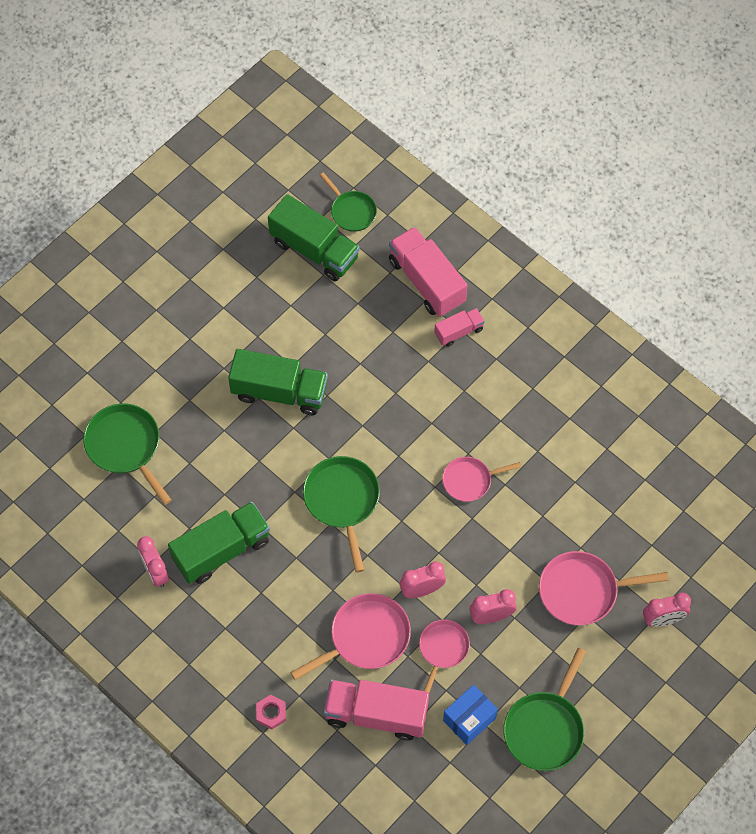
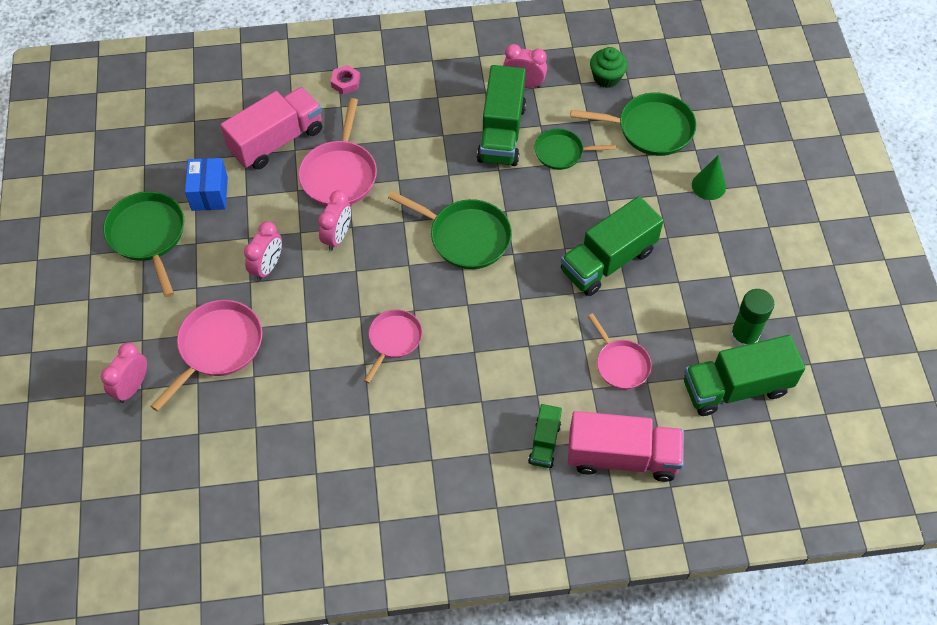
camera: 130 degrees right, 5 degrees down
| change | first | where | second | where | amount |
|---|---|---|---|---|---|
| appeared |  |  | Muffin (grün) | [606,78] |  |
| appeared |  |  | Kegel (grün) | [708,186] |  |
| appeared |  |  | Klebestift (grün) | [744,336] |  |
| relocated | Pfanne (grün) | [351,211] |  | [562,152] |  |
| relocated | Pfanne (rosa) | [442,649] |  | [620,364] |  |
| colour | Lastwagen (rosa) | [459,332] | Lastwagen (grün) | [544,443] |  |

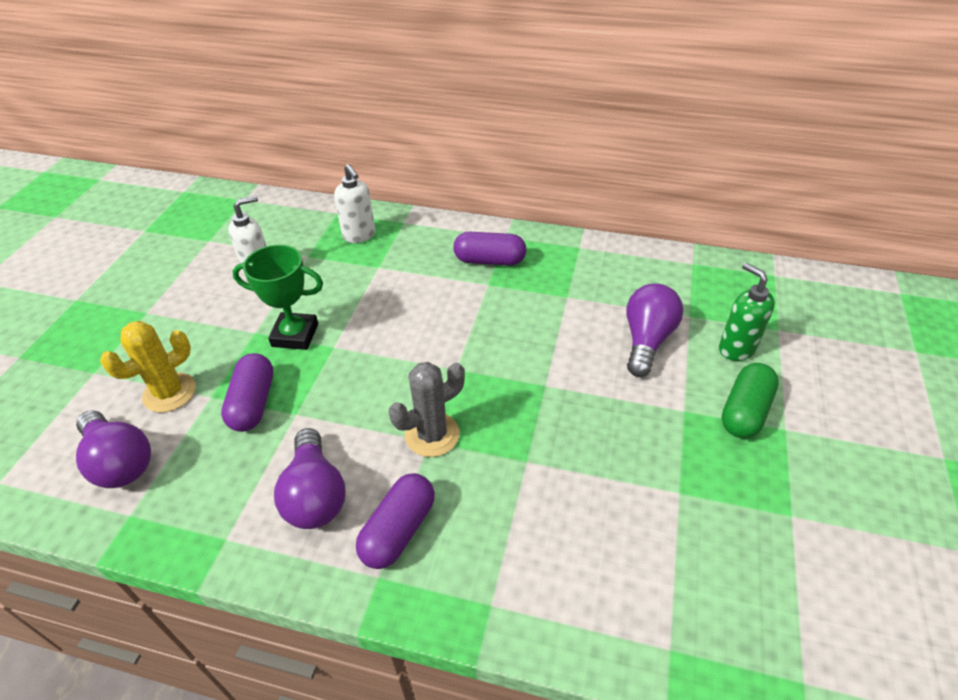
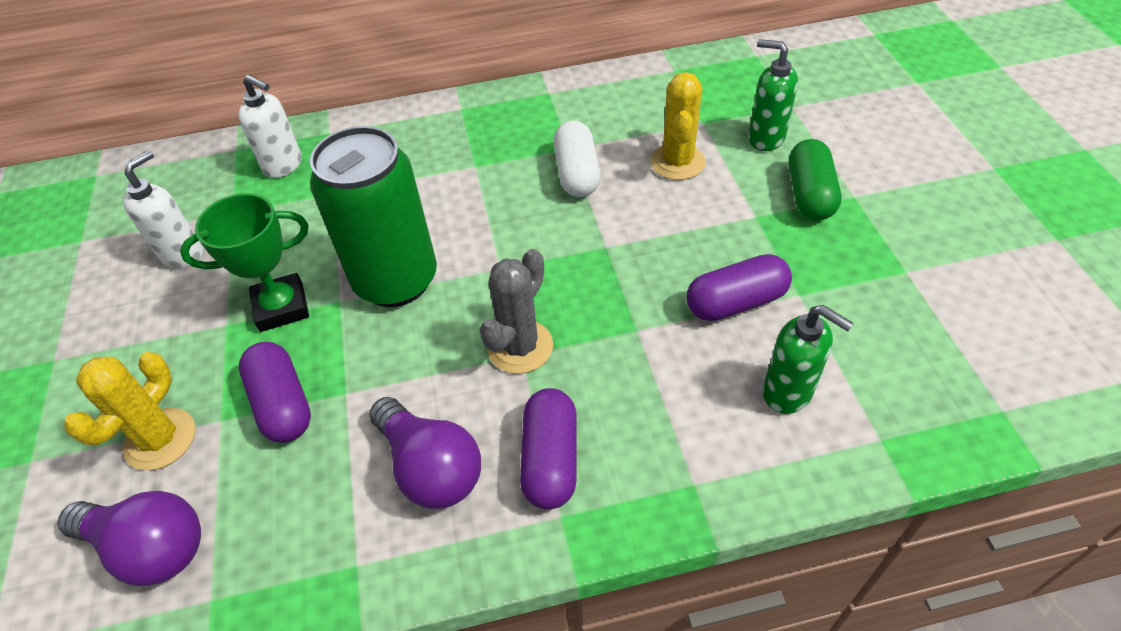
camera: 25 degrees left, 5 degrees up
| change | first | where | second | where | amount |
|---|---|---|---|---|---|
| appeared |  |  | Dose (grün) | [396,280] |  |
| appeared |  |  | Kapsel (weiß) | [577,173] |  |
| appeared |  |  | Seifenspender (grün) | [788,393] |  |
| relocated | Kapsel (lila) | [489,260] |  | [736,302] |  |
| exchanged | Glühbirne (lila) | [646,340] | Kaktus (gelb) | [677,162] |  |

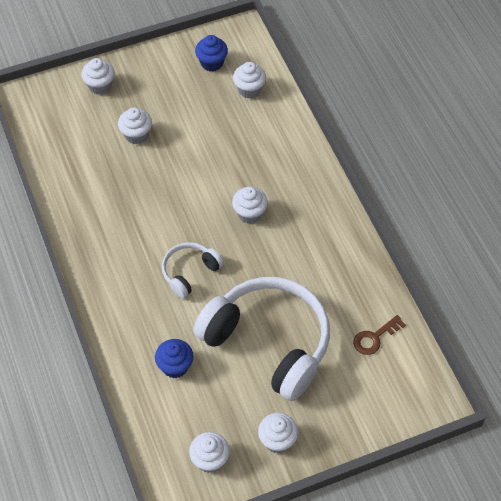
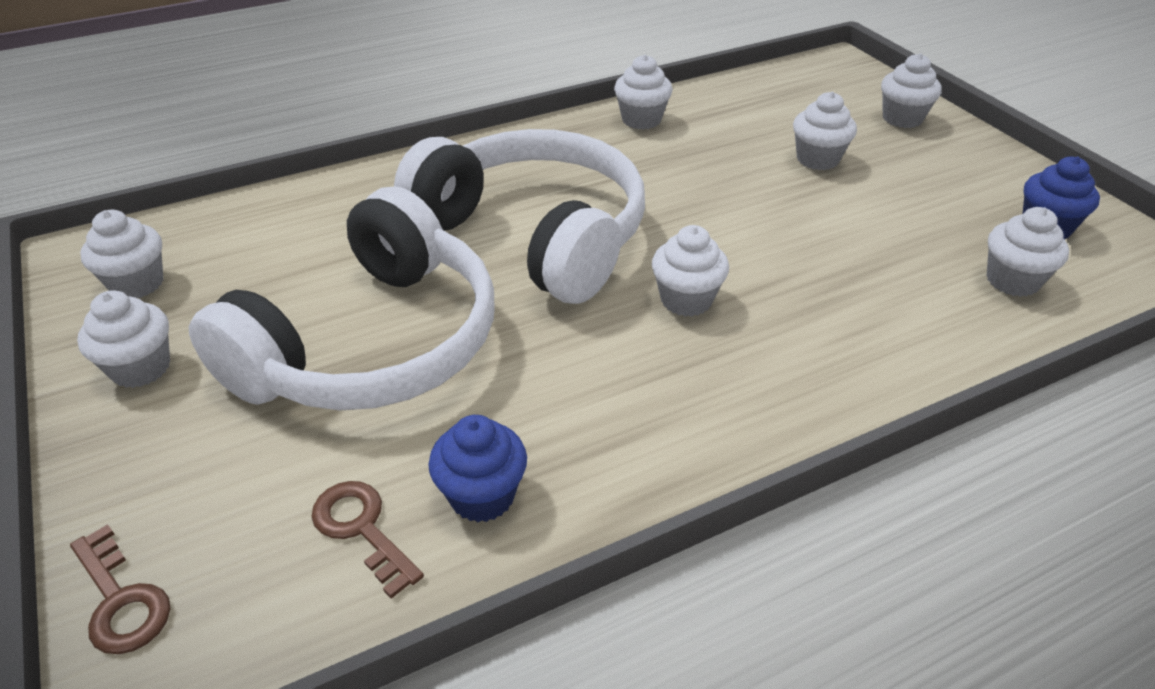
camera: 85 degrees right, 15 degrees down
| change | first | where | second | where | amount |
|---|---|---|---|---|---|
| appeared |  |  | Schlüssel (braun) | [121,600] |  |
| appeared |  |  | Muffin (weiß) | [641,120] |  |
| relocated | Muffin (blau) | [175,366] |  | [482,496] |  |
| size | Kopfhörer (weiß) | [189,272] |  | [535,235] | x2.10 |

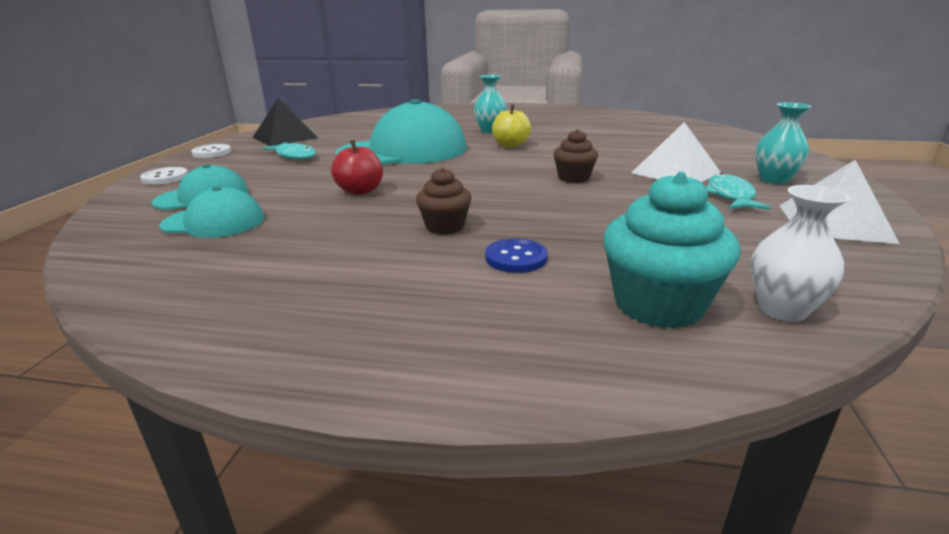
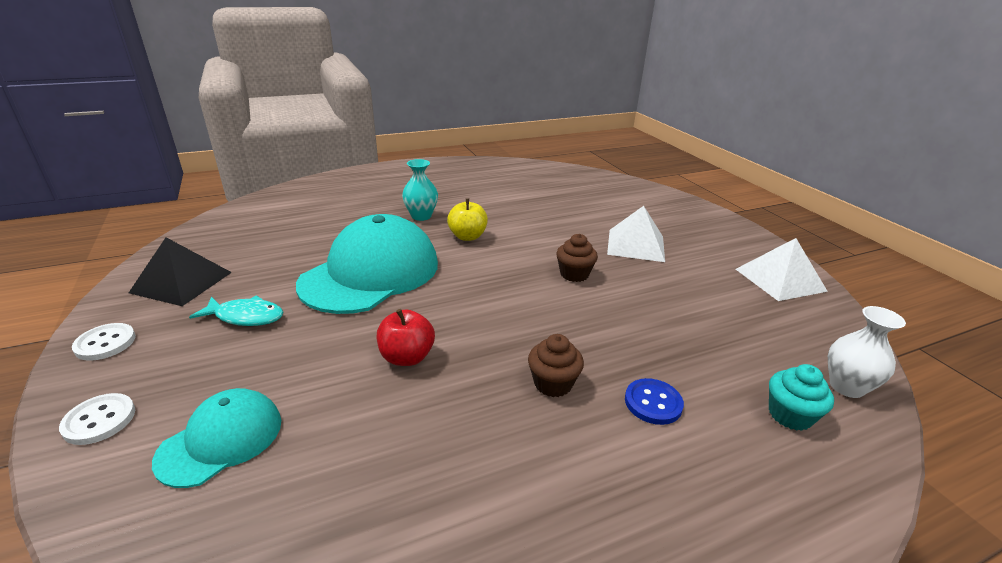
camera: 35 degrees left, 5 degrees up
| change | first | where | second | where | amount |
|---|---|---|---|---|---|
| missing | Kappe (türkis) | [214,222] |  |  |  |
| missing | Fisch (türkis) | [730,196] |  |  |  |
| missing | Vase (türkis) | [774,180] |  |  |  |
| size | Muffin (türkis) | [658,305] |  | [790,415] | x0.60 |

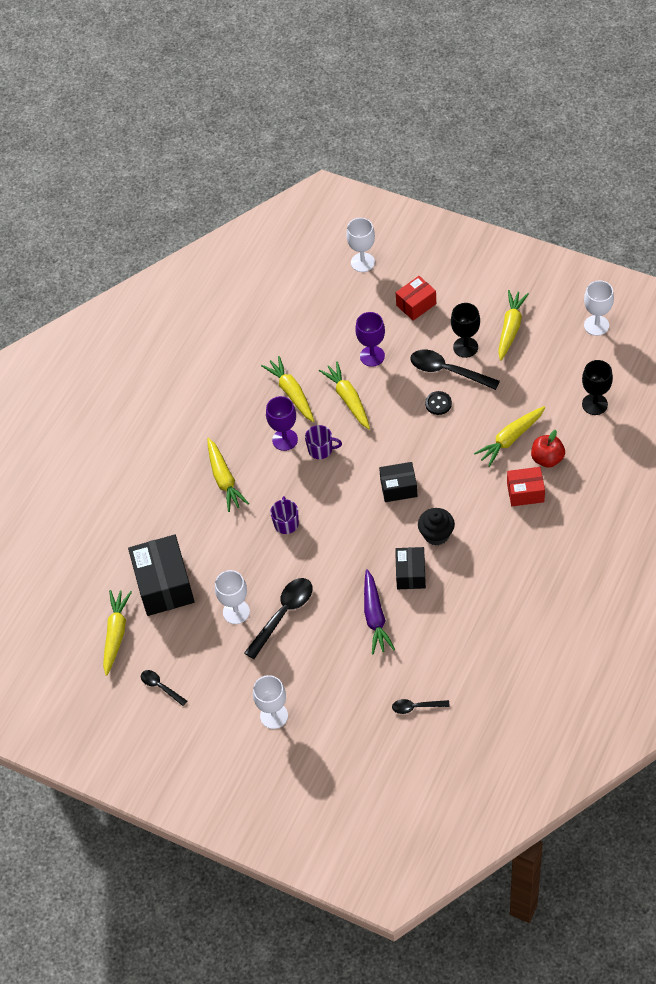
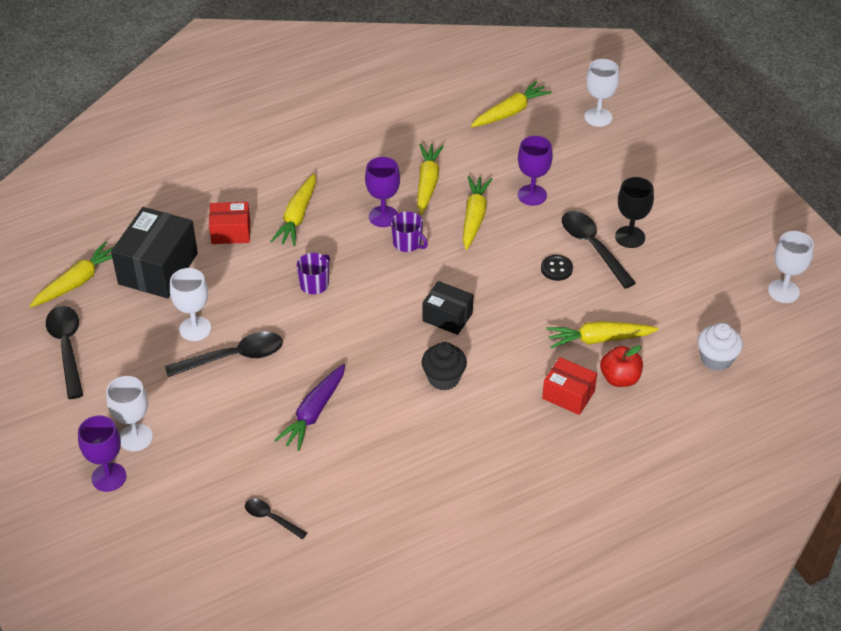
camera: 30 degrees right, 10 degrees down
| change | first | where | second | where | amount |
|---|---|---|---|---|---|
| missing | Schachtel (schwarz) | [410,574] |  |  |  |
| appeared |  |  | Kelch (lila) | [109,477] |  |
| relocated | Schachtel (rot) | [416,304] |  | [231,232] |  |
| relocated | Karotte (gelb) | [510,328] |  | [510,112] |  |
| exchanged | Kelch (schwarz) | [594,404] | Muffin (weiß) | [716,359] |  |
| size | Löffel (schwarz) | [160,687] |  | [67,348] | x1.81 |

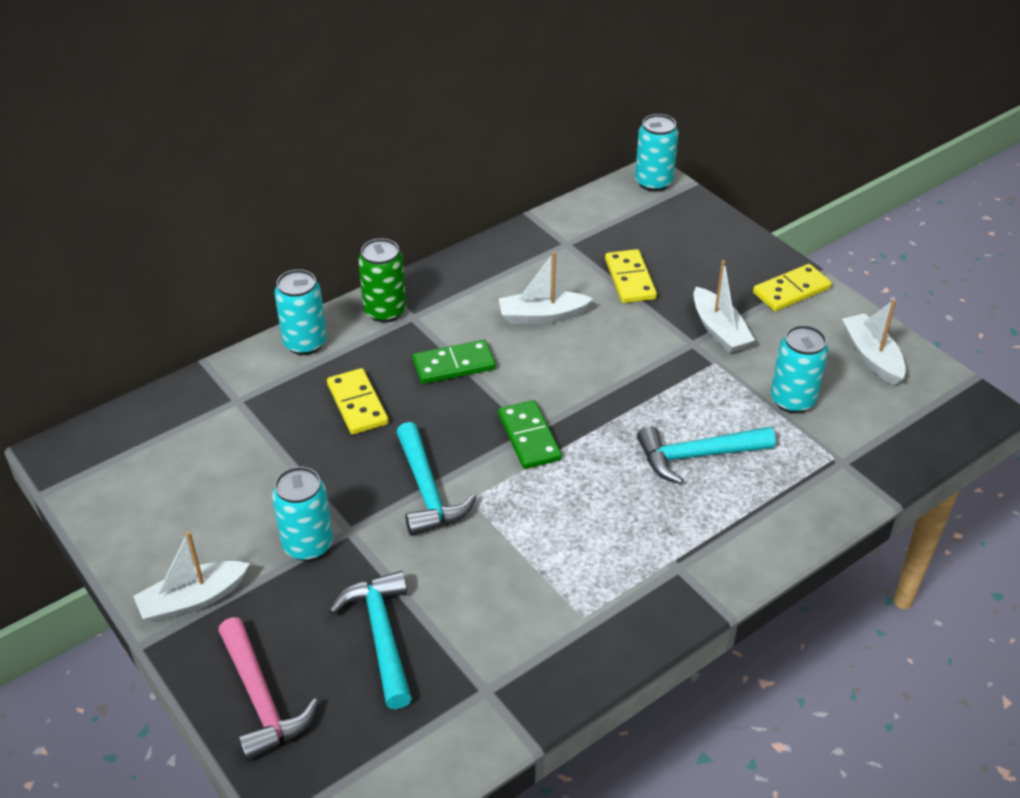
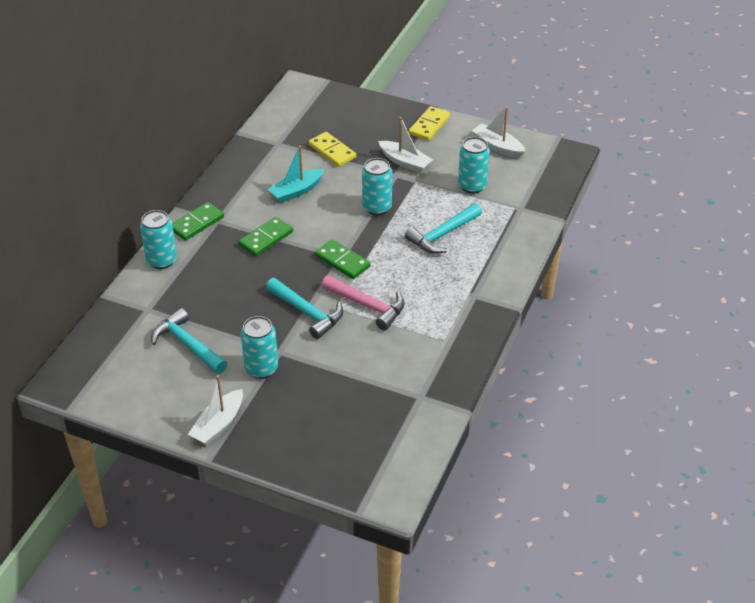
camera: 30 degrees left, 0 degrees up
| change | first | where | second | where | amount |
|---|---|---|---|---|---|
| missing | Dominostein (gelb) | [357,404] |  |  |  |
| relocated | Hammer (rosa) | [261,699] |  | [367,306] |  |
| relocated | Hammer (türkis) | [381,636] |  | [188,345] |  |
| relocated | Dose (türkis) | [653,182] |  | [377,207] |  |
| exchanged | Dose (grün) | [385,311] | Dominostein (grün) | [197,223] |  |
| colour | Boot (weiß) | [542,316] | Boot (türkis) | [296,191] |  |

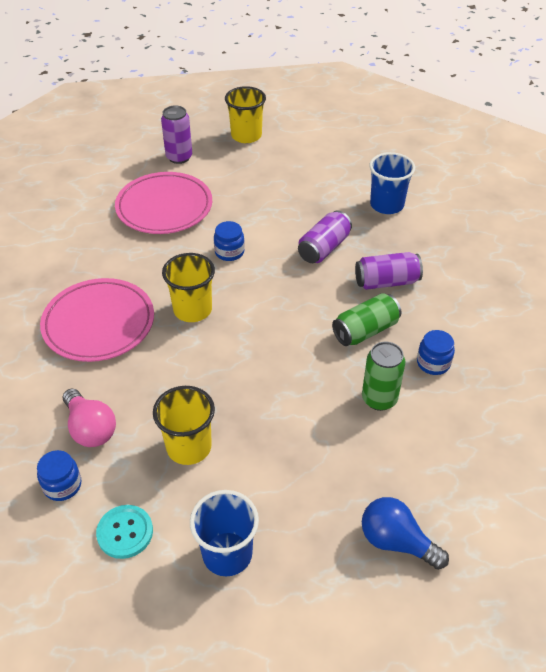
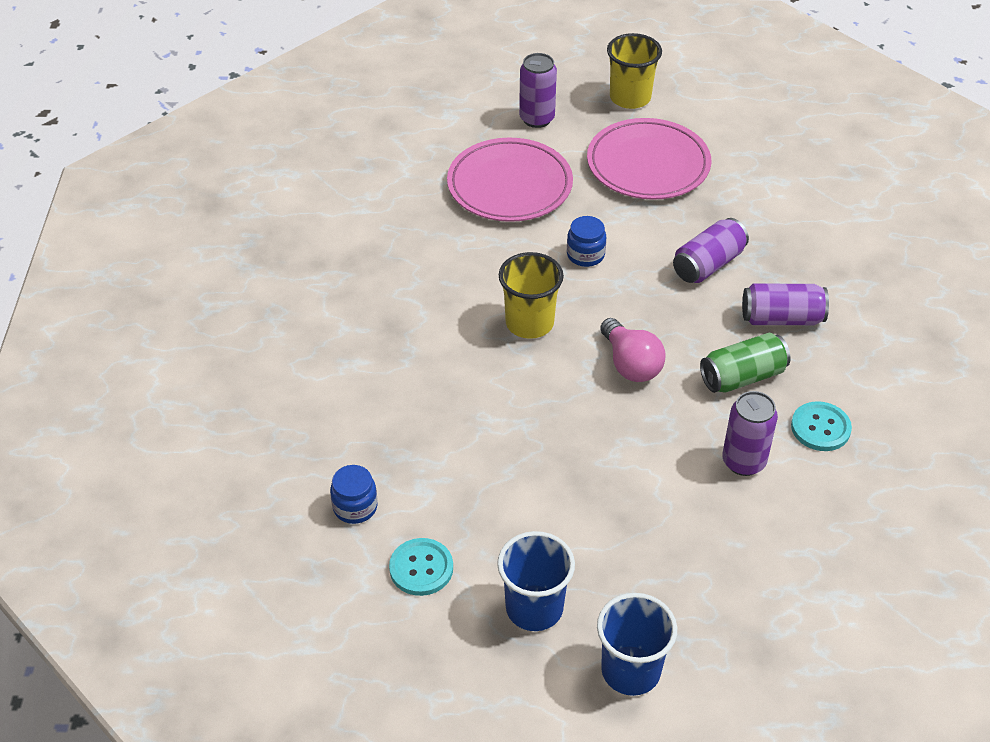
camera: 10 degrees right, 0 degrees up
| change | first | where | second | where | amount |
|---|---|---|---|---|---|
| missing | Becher (gelb) | [189,447] |  |  |  |
| missing | Glühbirne (blau) | [396,542] |  |  |  |
| relocated | Teller (rosa) | [99,323] |  | [648,165] |  |
| relocated | Glühbirne (rosa) | [90,428] |  | [630,364] |  |
| relocated | Becher (blau) | [386,205] |  | [630,671] |  |
| exchanged | Einmachglas (blau) | [433,363] | Knopf (türkis) | [820,428] |  |
| colour | Dose (grün) | [379,399] | Dose (lila) | [743,462] |  |

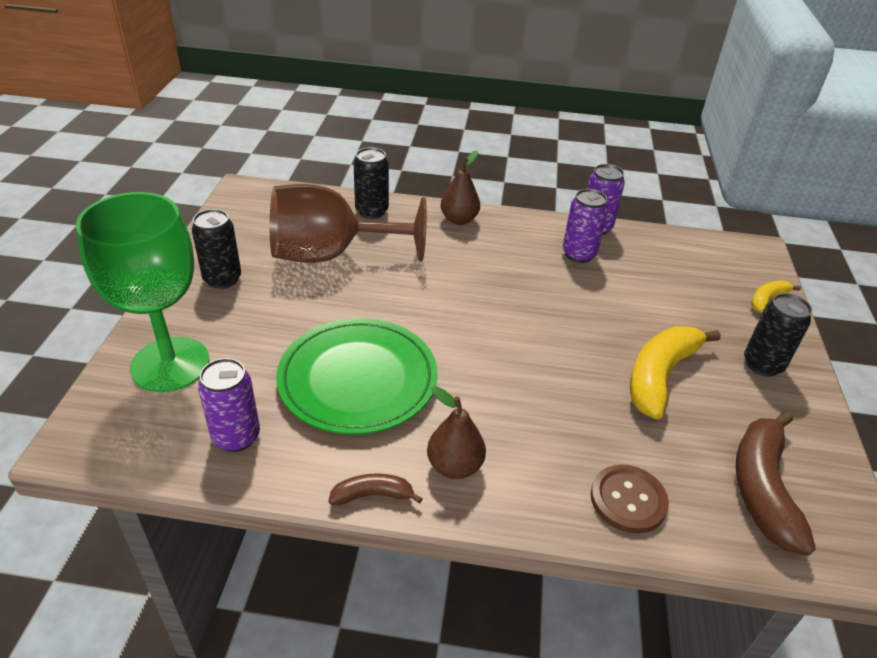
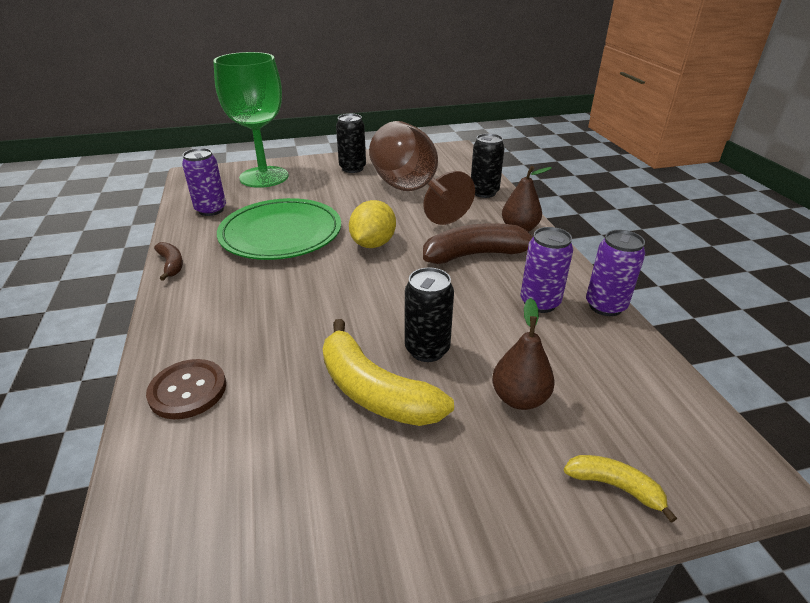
camera: 70 degrees right, 5 degrees down
| change | first | where | second | where | amount |
|---|---|---|---|---|---|
| appeared |  |  | Zitrone (gelb) | [373,244] |  |
| relocated | Birne (braun) | [454,466] |  | [519,398] |  |
| relocated | Banane (braun) | [762,488] |  | [477,255] |  |
| relocated | Dose (schwarz) | [762,365] |  | [427,349] |  |
| spun | Banane (gelb) | [660,376] |  | [374,391] | 150 degrees counterclockwise |

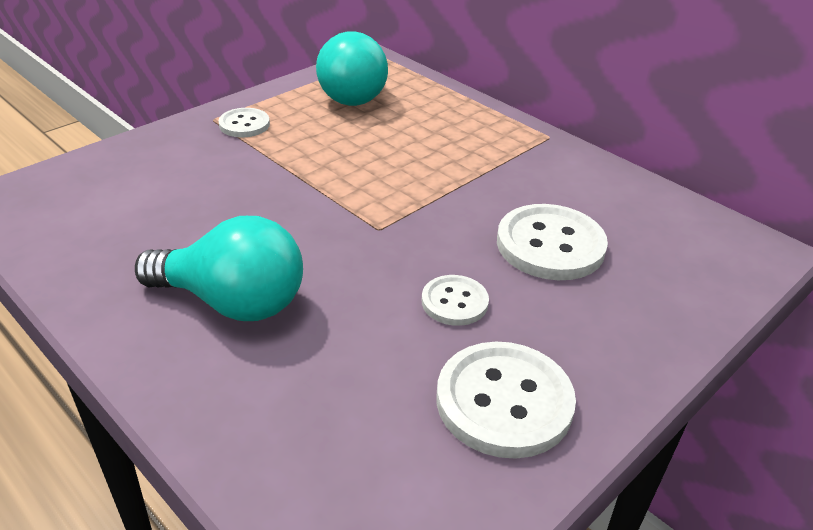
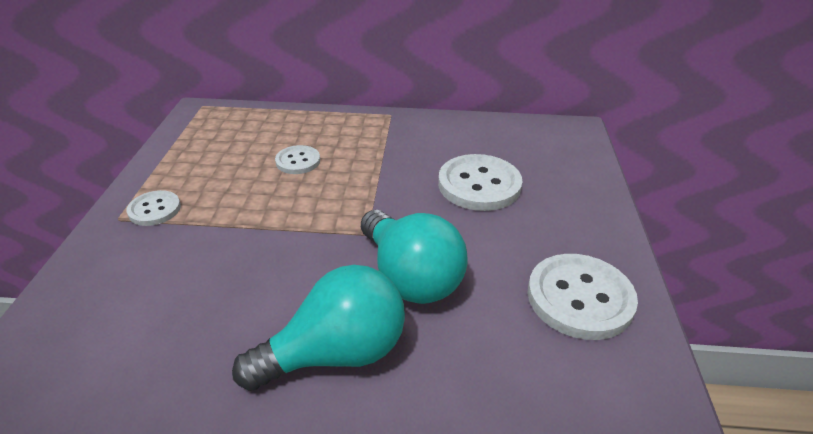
camera: 40 degrees left, 0 degrees up
| change | first | where | second | where | amount |
|---|---|---|---|---|---|
| relocated | Glühbirne (türkis) | [355,94] |  | [410,277] |  |
| relocated | Knopf (weiß) | [454,302] |  | [298,161] |  |

